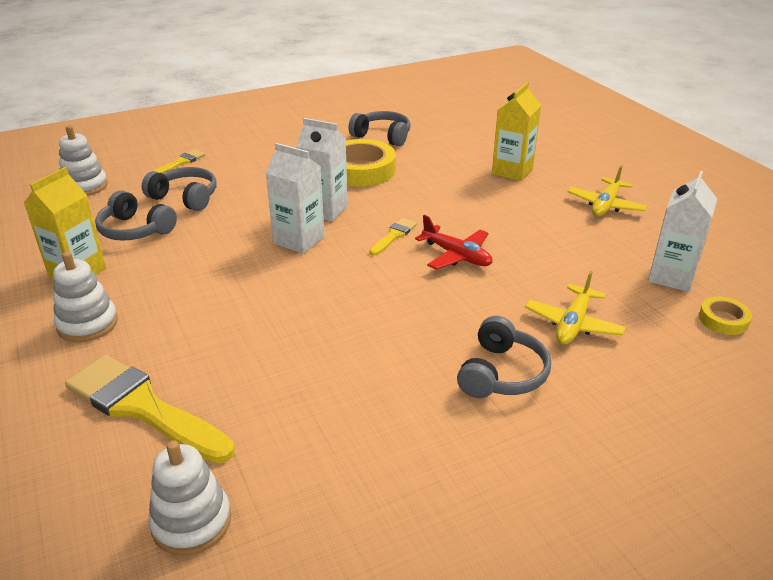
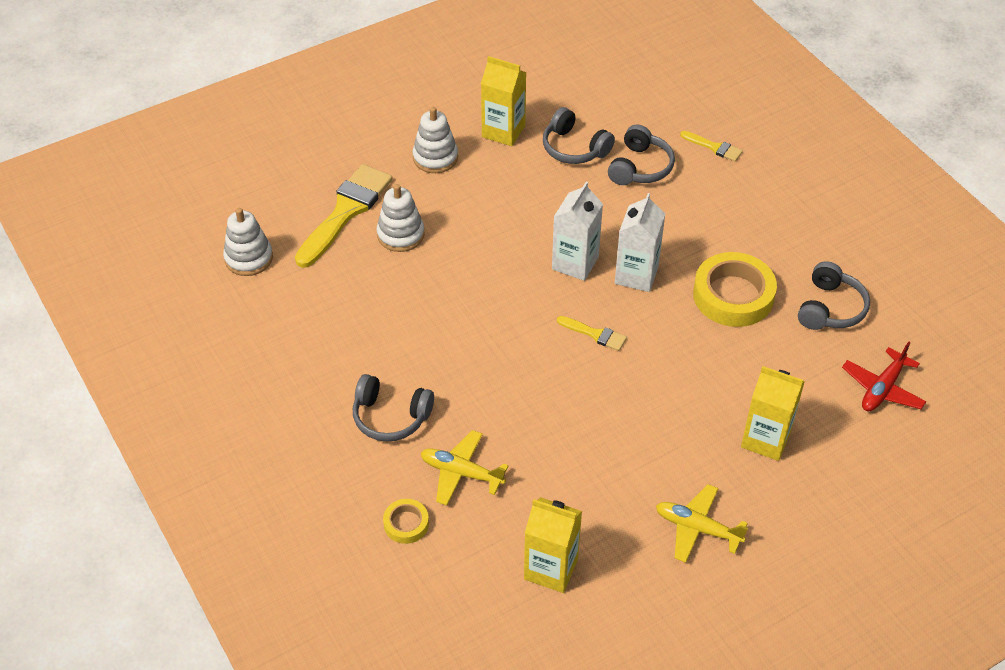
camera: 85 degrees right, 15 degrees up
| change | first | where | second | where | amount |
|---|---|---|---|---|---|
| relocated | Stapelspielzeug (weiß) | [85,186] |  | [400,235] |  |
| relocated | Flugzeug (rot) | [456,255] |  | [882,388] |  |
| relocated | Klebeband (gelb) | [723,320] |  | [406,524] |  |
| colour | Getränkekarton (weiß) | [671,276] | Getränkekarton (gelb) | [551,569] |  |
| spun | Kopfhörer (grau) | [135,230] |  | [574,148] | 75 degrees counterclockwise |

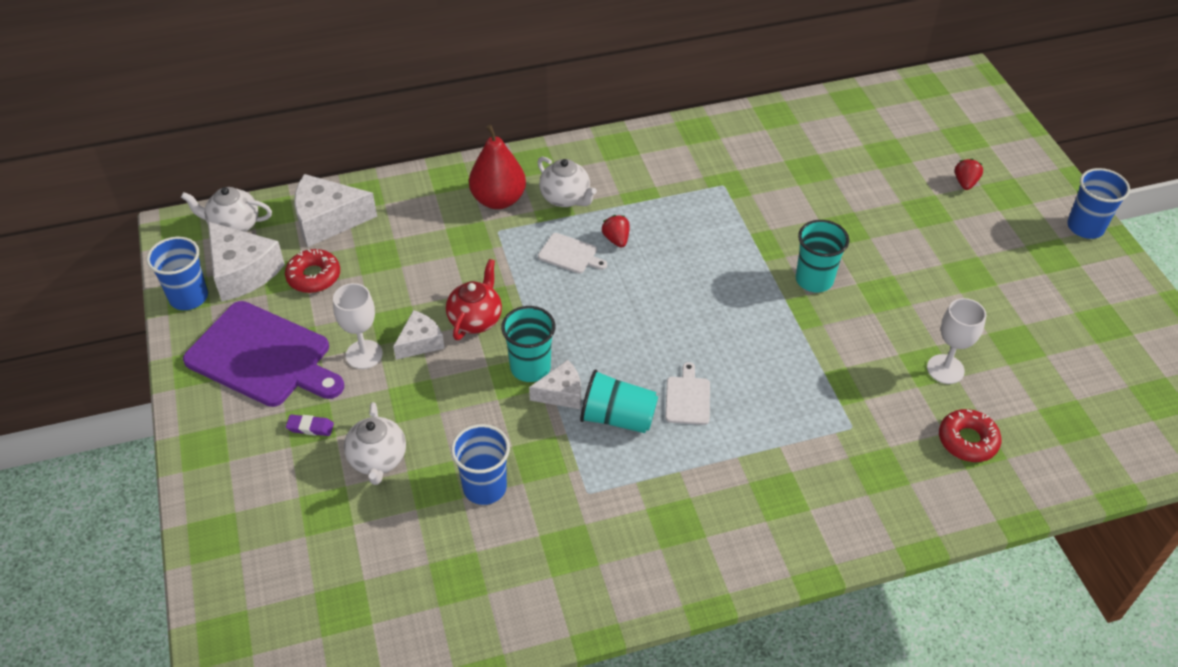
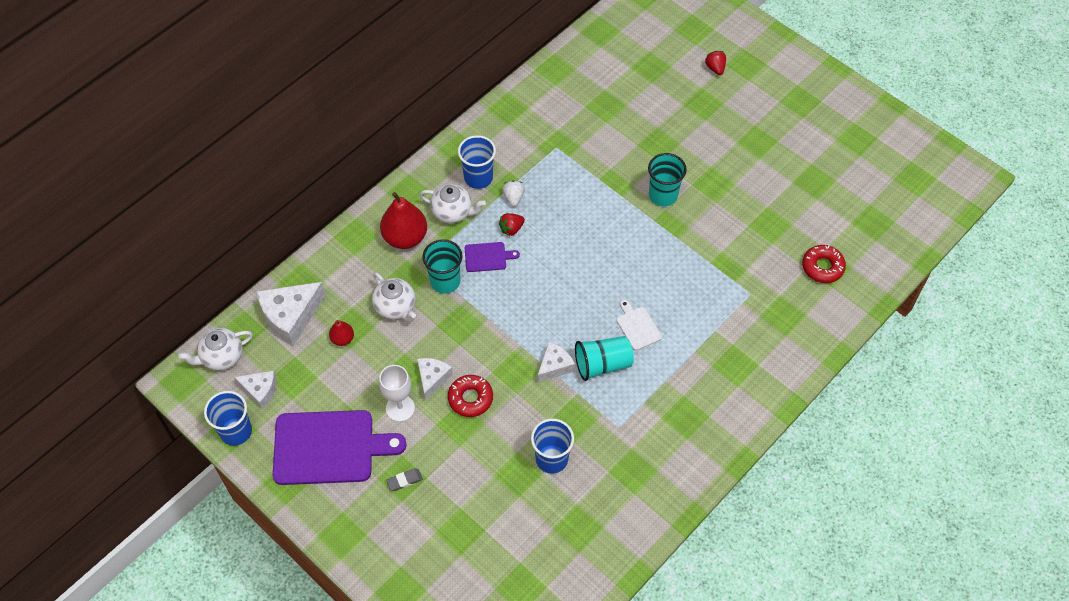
camera: 30 degrees left, 10 degrees up
| change | first | where | second | where | amount |
|---|---|---|---|---|---|
| missing | Teekanne (rot) | [475,319] |  |  |  |
| missing | Kelch (weiß) | [945,369] |  |  |  |
| appeared |  |  | Birne (rot) | [342,339] |  |
| appeared |  |  | Erdbeere (weiß) | [513,198] |  |
| relocated | Donut (rot) | [314,276] |  | [470,398] |  |
| relocated | Teekanne (weiß) | [378,460] |  | [396,307] |  |
| relocated | Becher (türkis) | [530,367] |  | [445,281] |  |
| relocated | Becher (blau) | [1085,227] |  | [478,178] |  |
| colour | Radiergummi (lila) | [310,427] | Radiergummi (grau) | [404,480] |  |
| colour | Schneidebrett (weiß) | [570,254] | Schneidebrett (lila) | [487,257] |  |
| spun | Erdbeere (rot) | [616,239] |  | [511,229] | 75 degrees counterclockwise |
| size | Käse (weiß) | [243,272] |  | [260,390] | x0.59 |

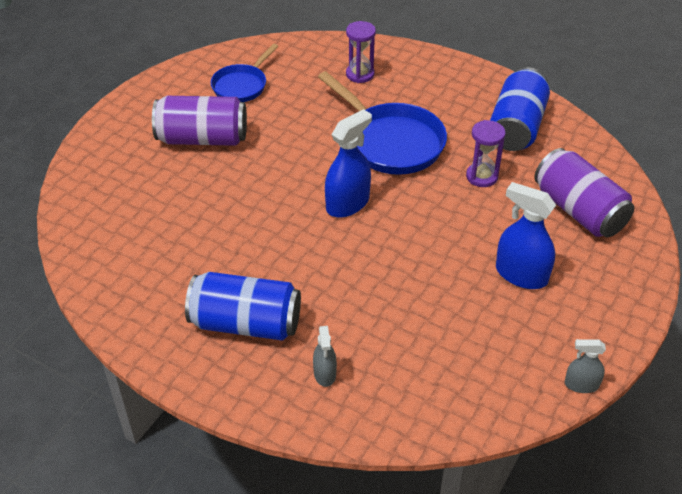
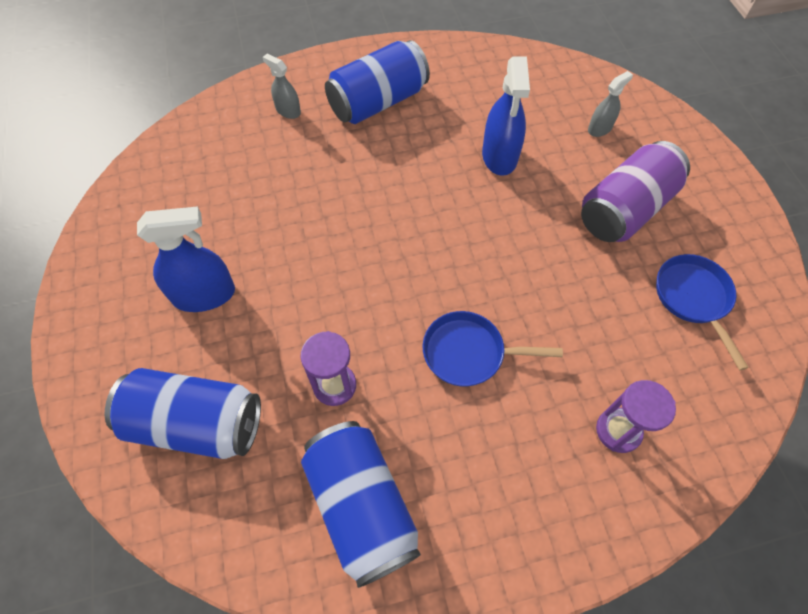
camera: 135 degrees right, 15 degrees up
| change | first | where | second | where | amount |
|---|---|---|---|---|---|
| relocated | Sprühflasche (blau) | [347,203] |  | [499,156] |  |
| relocated | Sprühflasche (grau) | [581,385] |  | [600,128] |  |
| colour | Dose (lila) | [578,211] | Dose (blau) | [196,423] |  |
| size | Pfanne (blau) | [390,142] |  | [469,353] | x0.60 |

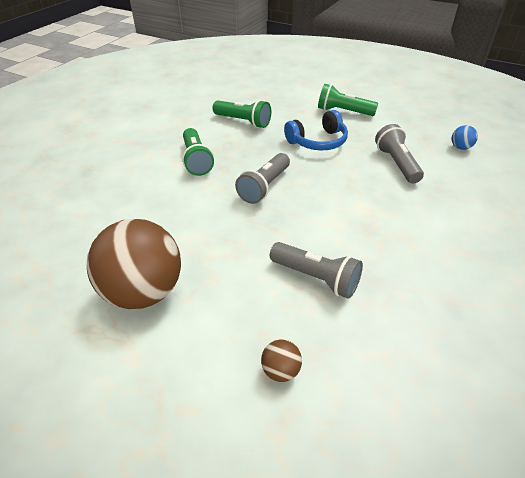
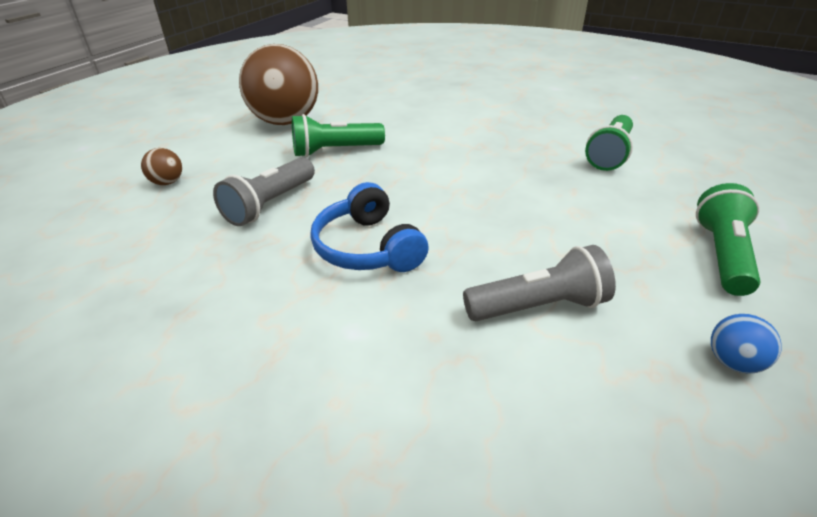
camera: 90 degrees right, 5 degrees down
| change | first | where | second | where | amount |
|---|---|---|---|---|---|
| missing | Taschenlampe (grau) | [264,187] |  |  |  |
| relocated | Taschenlampe (grün) | [196,160] |  | [335,151] |  |
| relocated | Kopfhörer (blau) | [317,141] |  | [368,247] |  |
| relocated | Ball (blau) | [460,147] |  | [733,362] |  |

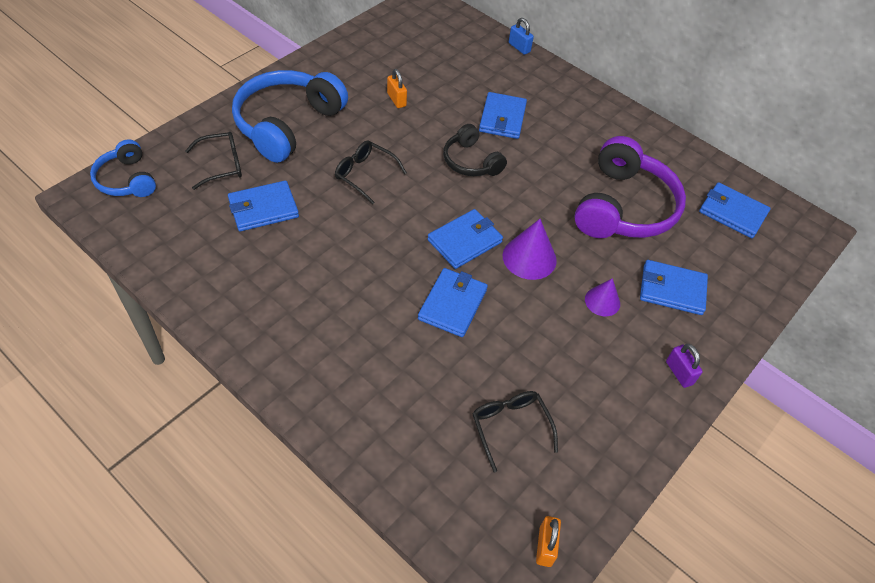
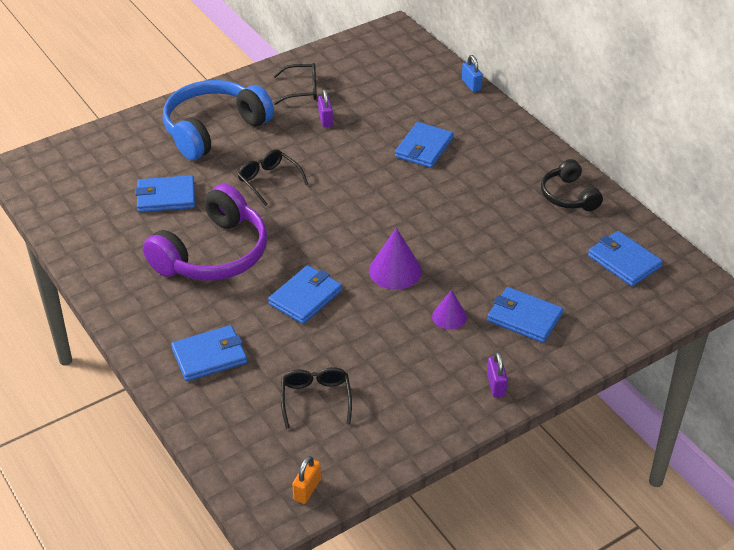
camera: 20 degrees right, 10 degrees down
| change | first | where | second | where | amount |
|---|---|---|---|---|---|
| missing | Kopfhörer (blau) | [126,180] |  |  |  |
| relocated | Brille (schwarz) | [222,165] |  | [302,90] |  |
| relocated | Geldbörse (blau) | [465,241] |  | [209,356] |  |
| relocated | Kopfhörer (schwarz) | [471,161] |  | [568,196] |  |
| relocated | Kopfhörer (lila) | [624,207] |  | [214,254] |  |
| colour | Vorhängeschloss (orange) | [396,100] | Vorhängeschloss (lila) | [325,120] |  |

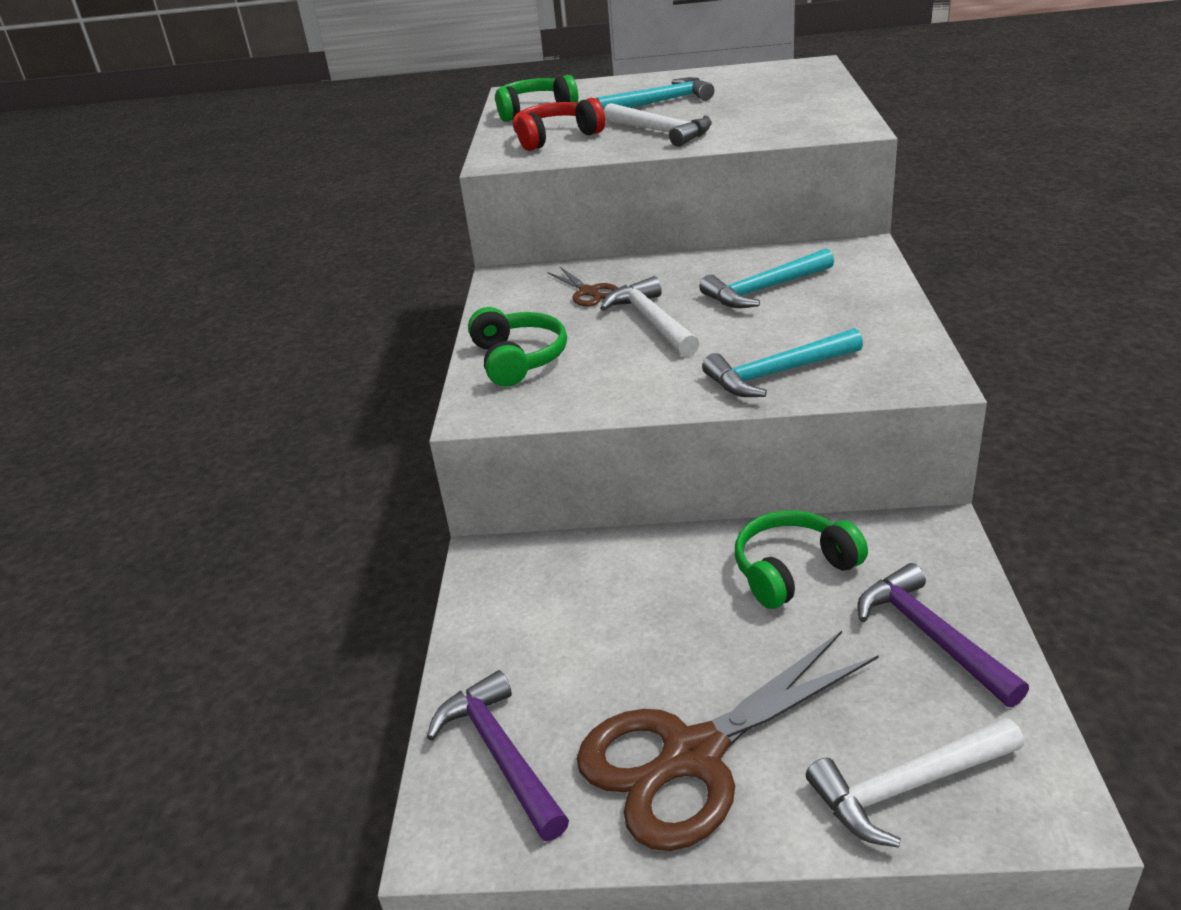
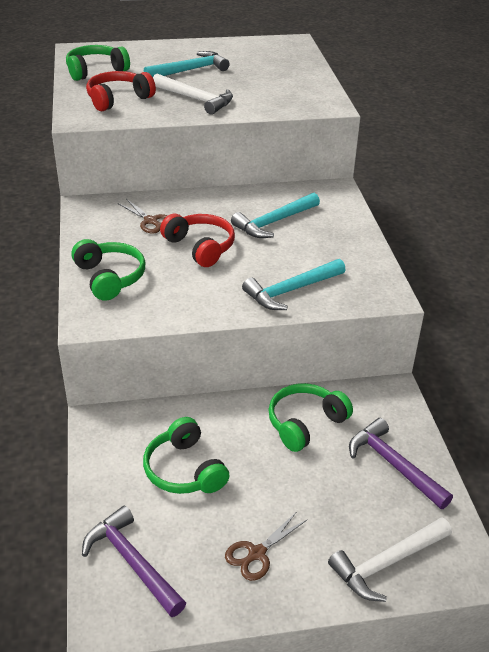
camera: 15 degrees left, 5 degrees up
| change | first | where | second | where | amount |
|---|---|---|---|---|---|
| appeared |  |  | Kopfhörer (grün) | [184,470] |  |
| exchanged | Hammer (weiß) | [652,321] | Kopfhörer (rot) | [200,247] |  |
| size | Schere (braun) | [693,755] |  | [257,553] | x0.45 |

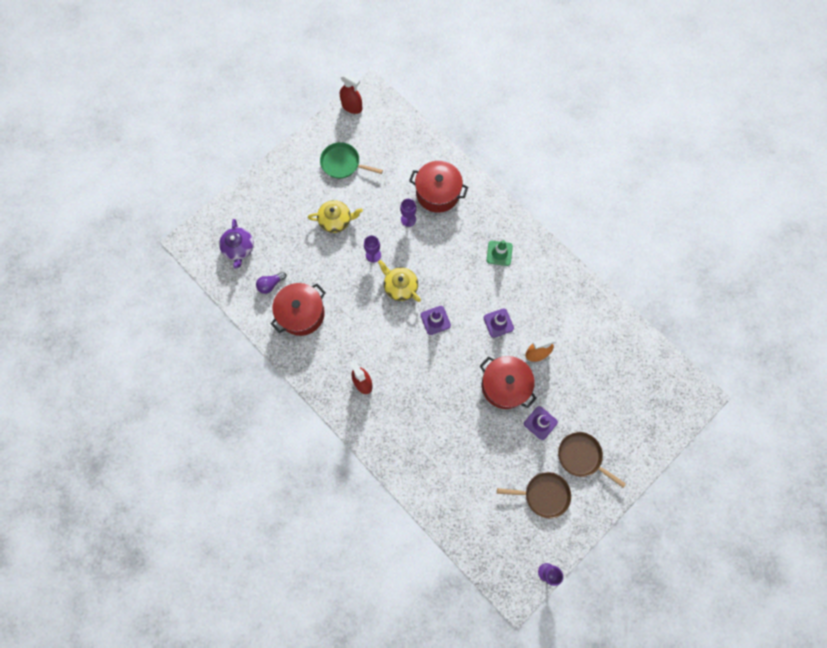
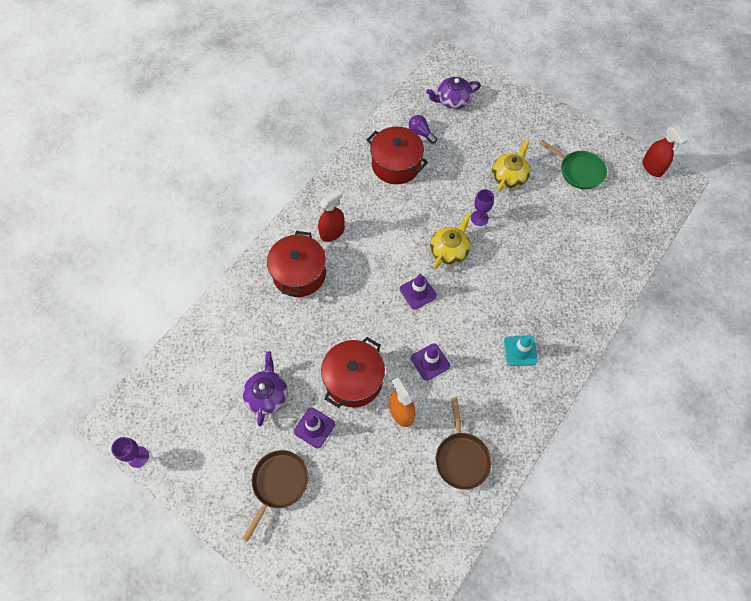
camera: 80 degrees right, 10 degrees down
| change | first | where | second | where | amount |
|---|---|---|---|---|---|
| missing | Kelch (lila) | [408,219] |  |  |  |
| appeared |  |  | Teekanne (lila) | [267,395] |  |
| relocated | Kochtopf (rot) | [437,193] |  | [299,274] |  |
| relocated | Pfanne (braun) | [543,494] |  | [461,458] |  |
| colour | Leitkegel (grün) | [499,253] | Leitkegel (türkis) | [520,351] |  |
| spun | Teekanne (gelb) | [336,220] |  | [509,176] | 135 degrees counterclockwise |
| spun | Pfanne (grün) | [343,163] |  | [579,171] | 120 degrees clockwise |
| spun | Sprühflasche (rot) | [352,107] |  | [652,167] | 45 degrees counterclockwise |

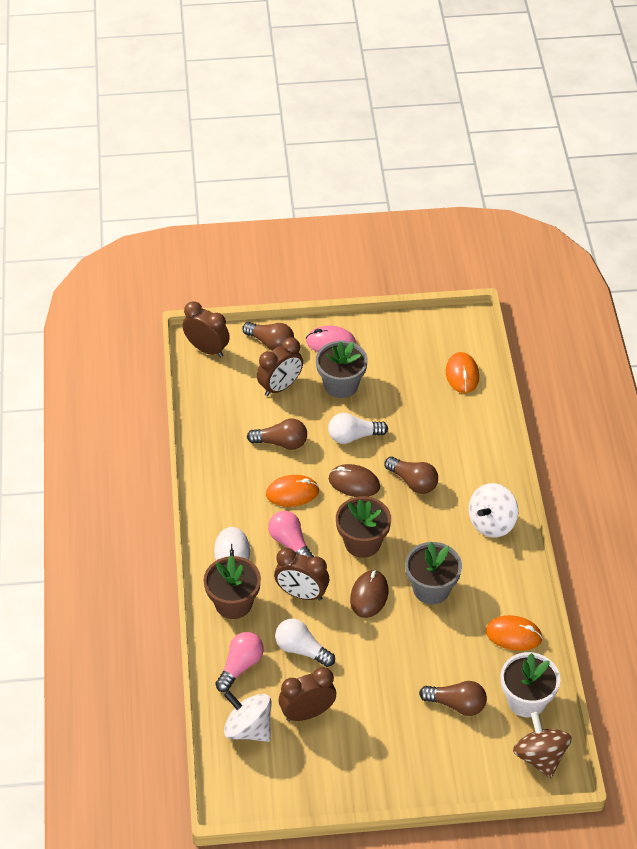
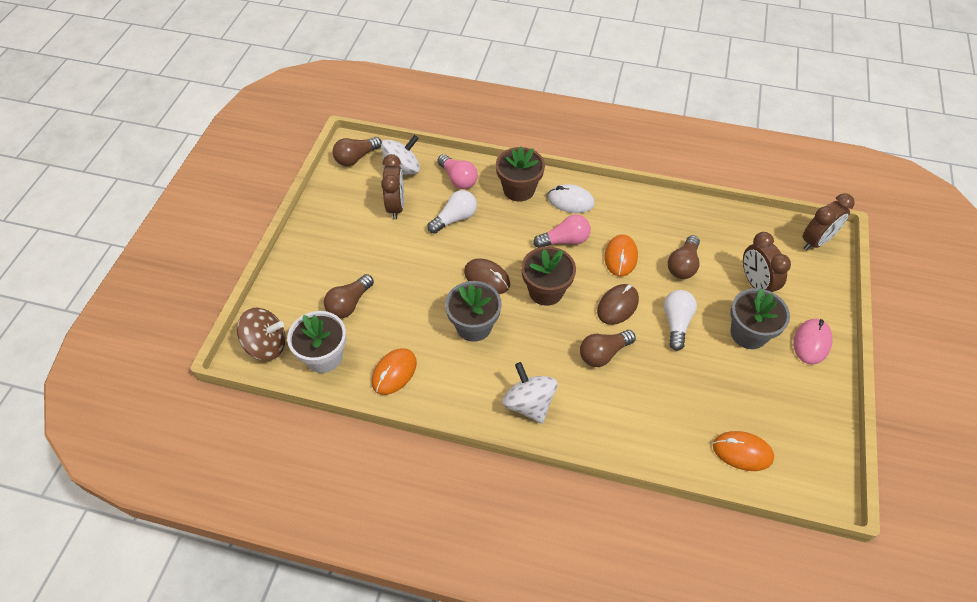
camera: 110 degrees right, 5 degrees up
| change | first | where | second | where | amount |
|---|---|---|---|---|---|
| missing | Wecker (braun) | [301,594] |  |  |  |
| relocated | Glühbirne (braun) | [271,343] |  | [356,158] |  |

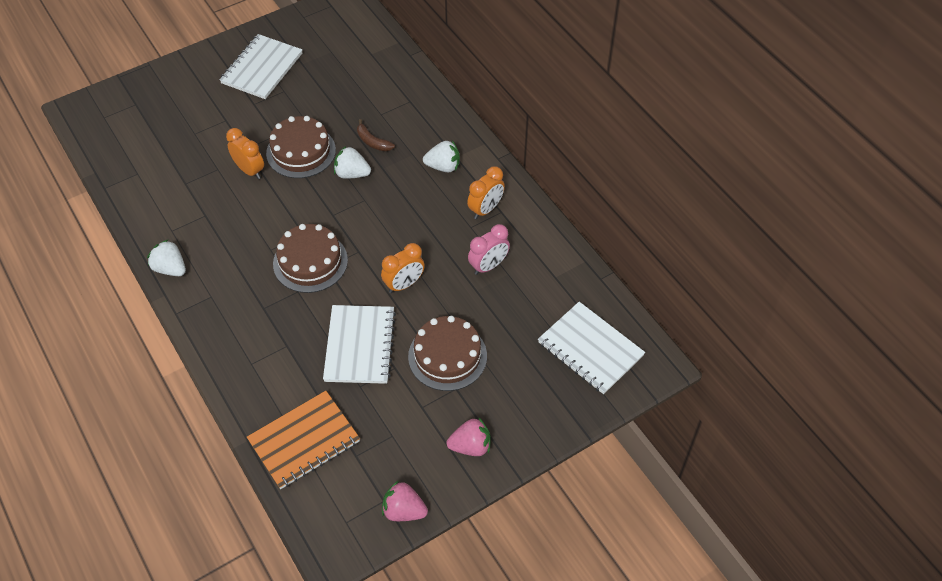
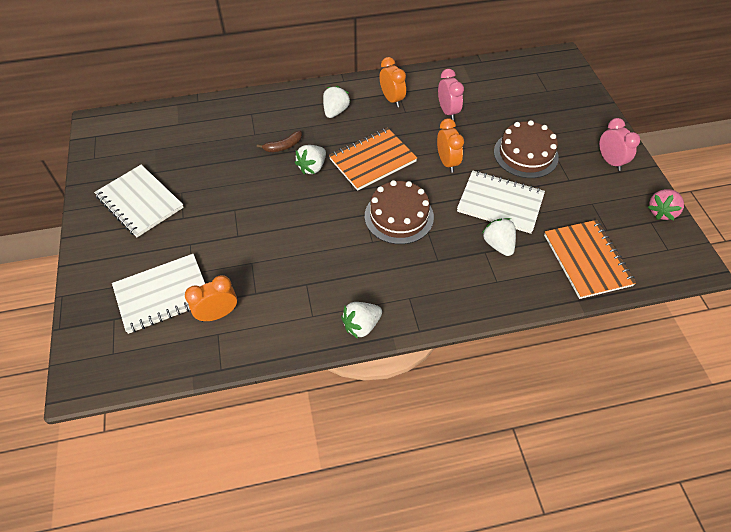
camera: 70 degrees left, 0 degrees up
| change | first | where | second | where | amount |
|---|---|---|---|---|---|
| missing | Kuchen (braun) | [301,151] |  |  |  |
| appeared |  |  | Notizbuch (orange) | [373,160] |  |
| appeared |  |  | Erdbeere (weiß) | [498,244] |  |
| relocated | Wecker (orange) | [249,170] |  | [218,314] |  |
| relocated | Notizbuch (weiß) | [590,349] |  | [163,294] |  |
| exchanged | Erdbeere (rosa) | [470,446] | Wecker (rosa) | [610,161] |  |

